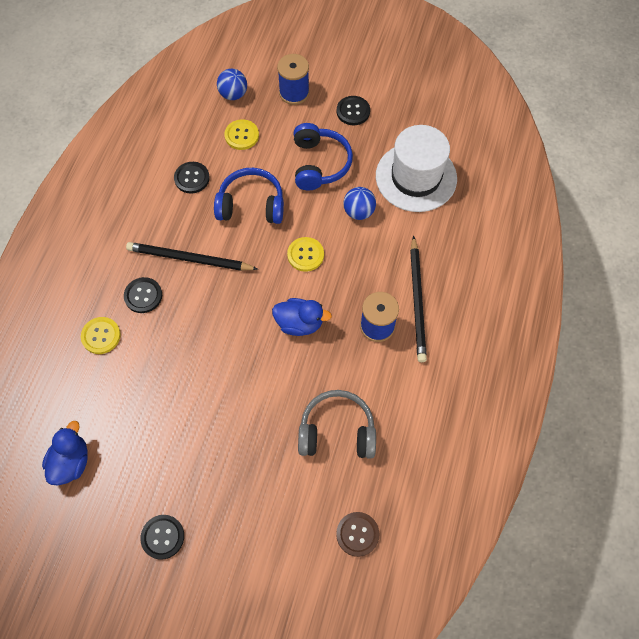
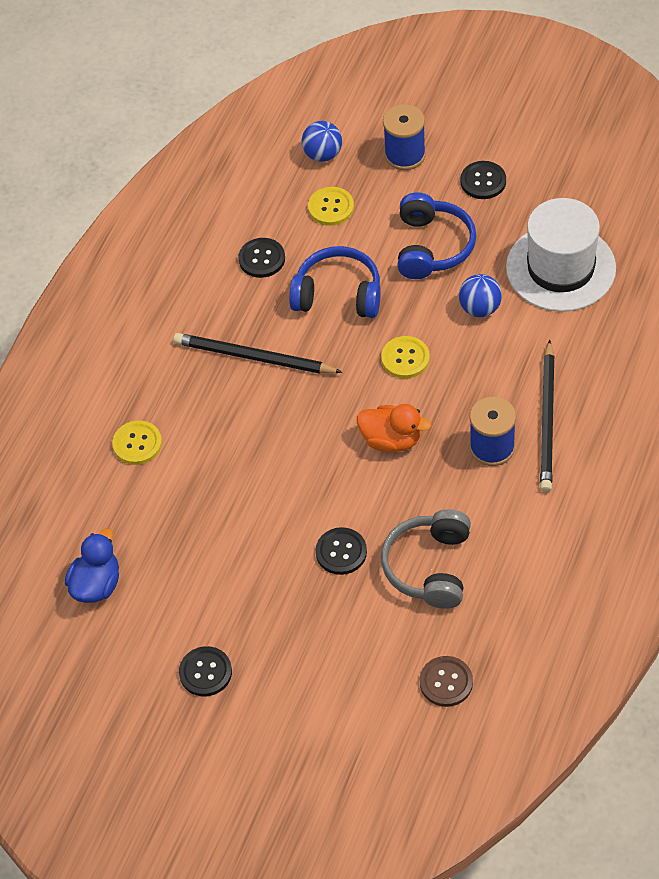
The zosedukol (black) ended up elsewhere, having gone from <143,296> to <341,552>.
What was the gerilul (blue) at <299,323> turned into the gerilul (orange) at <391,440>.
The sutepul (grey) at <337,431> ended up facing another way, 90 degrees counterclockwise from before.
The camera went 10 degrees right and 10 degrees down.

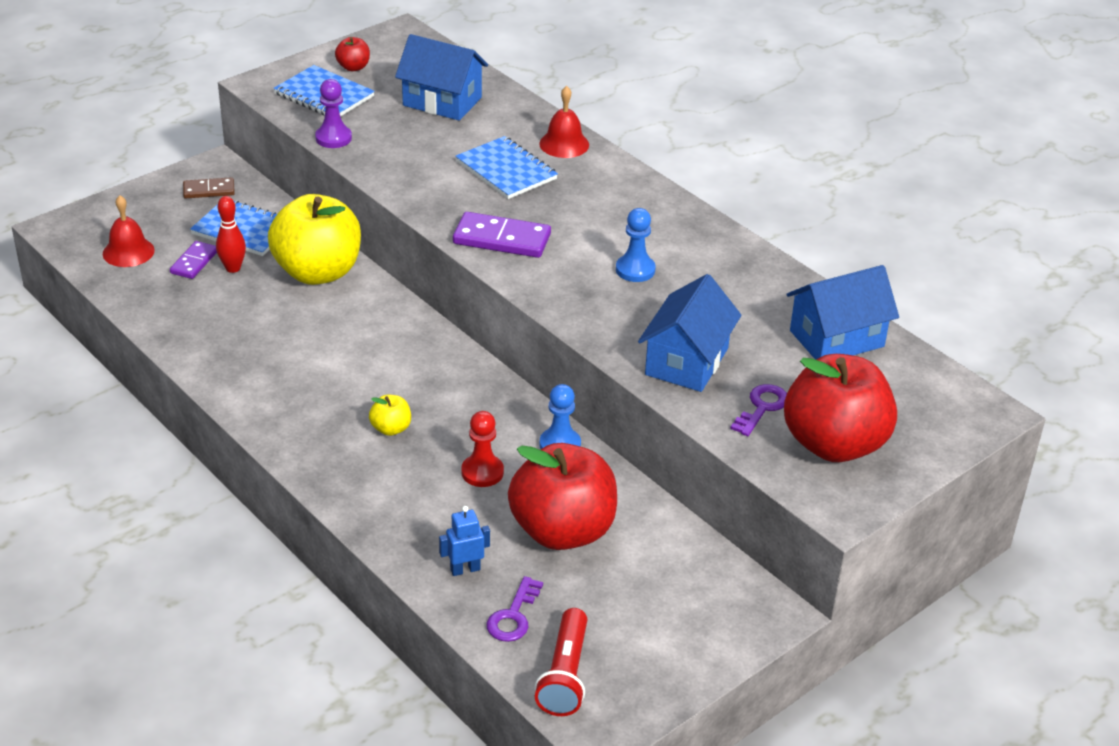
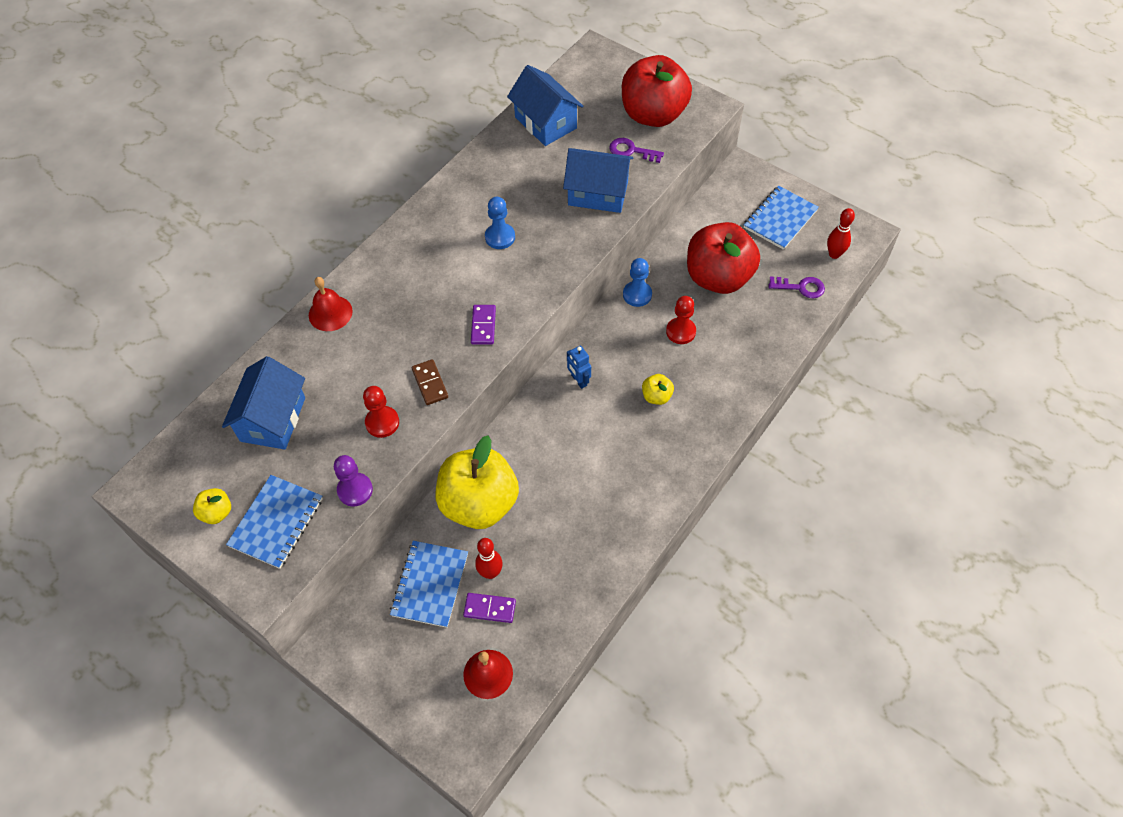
What was the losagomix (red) at <353,67> turned into the losagomix (yellow) at <216,512>.
The second view gained the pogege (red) at <382,422>.
The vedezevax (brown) ended up elsewhere, having gone from <209,190> to <430,383>.
The size of the vedezevax (purple) at <501,239> changed by a factor of 0.61.
The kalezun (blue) ended up elsewhere, having gone from <465,569> to <578,380>.
The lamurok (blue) ended up elsewhere, having gone from <506,170> to <780,219>.
Where the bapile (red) stood at <564,675>, the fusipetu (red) came to stand at <834,254>.
The camera went 100 degrees left and 20 degrees up.

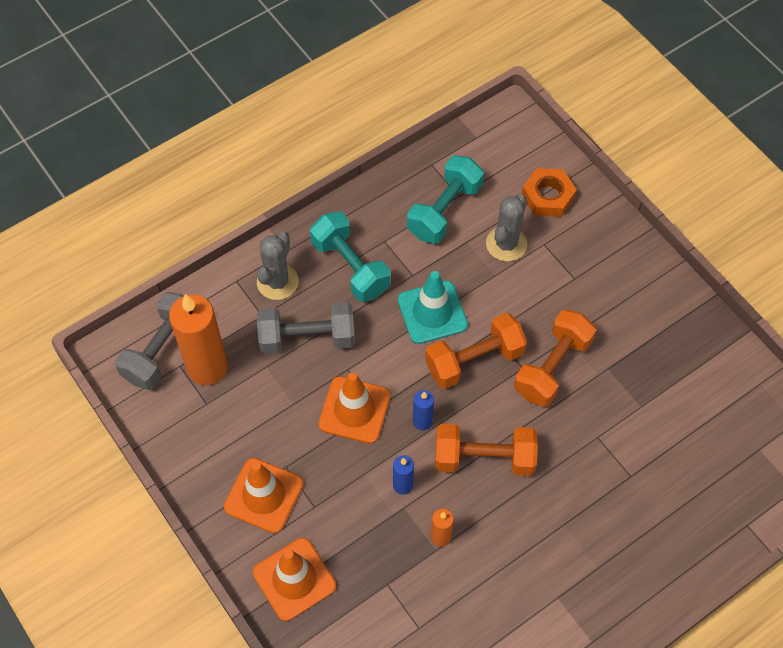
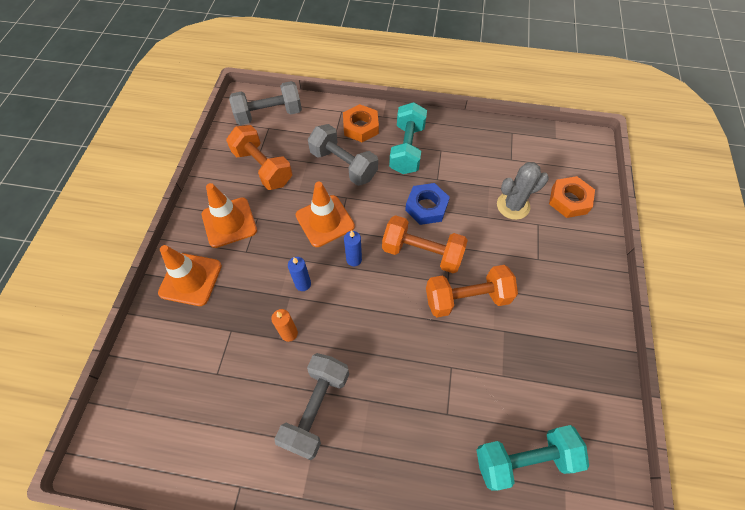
The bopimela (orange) ended up elsewhere, having gone from <484,458> to <263,167>.
The second view gained the bopimela (grey) at <316,408>.
Where the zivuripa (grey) stood at <277,282>, the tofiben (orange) came to stand at <361,127>.
Where the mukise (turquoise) stood at <432,312>, the tofiben (blue) came to stand at <426,207>.
The bopimela (turquoise) ended up elsewhere, having gone from <444,210> to <524,458>.
The second view lost the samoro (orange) at <207,367>.
The camera went 45 degrees right and 0 degrees up.

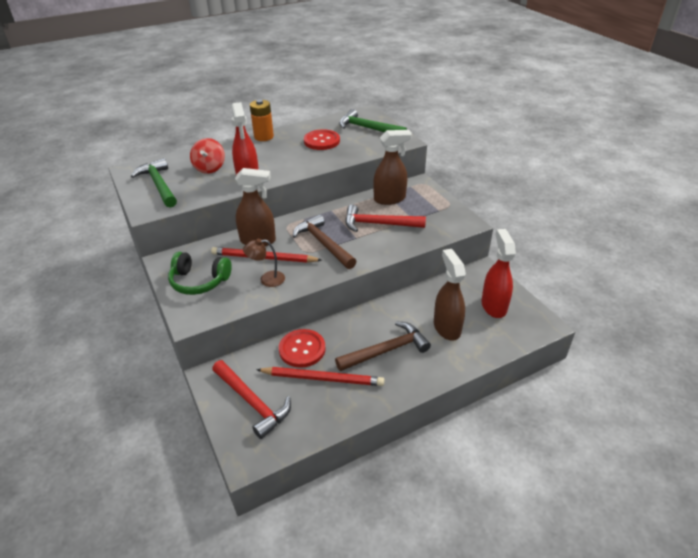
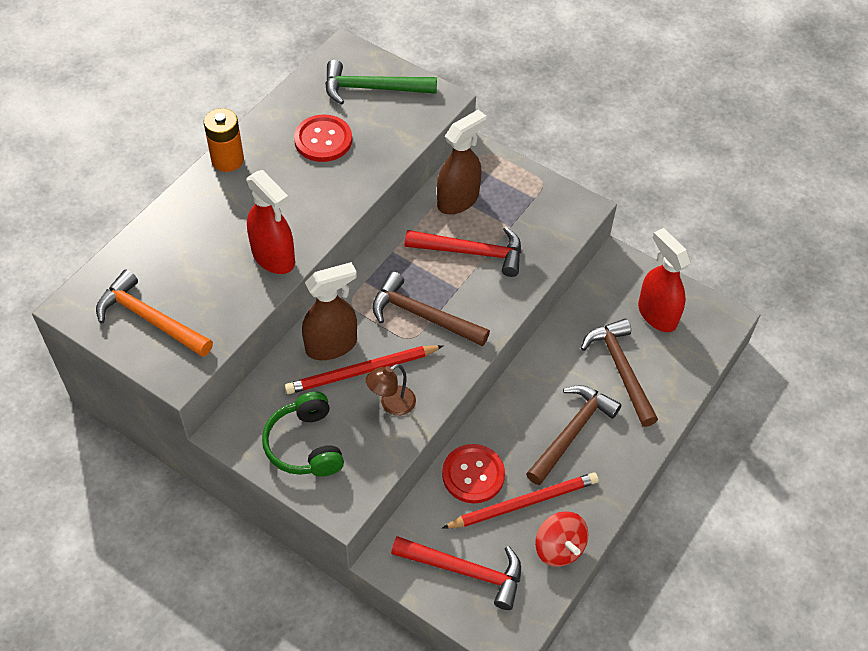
What was the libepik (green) at <159,185> turned into the libepik (orange) at <150,319>.
The sutepul (green) at <199,281> ended up facing another way, 90 degrees clockwise from before.
The libepik (red) at <378,224> ended up facing another way, 150 degrees counterclockwise from before.
The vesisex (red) ended up elsewhere, having gone from <210,168> to <559,548>.
Where the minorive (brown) stood at <446,327>, the libepik (brown) came to stand at <621,369>.
The camera went 30 degrees left and 15 degrees up.

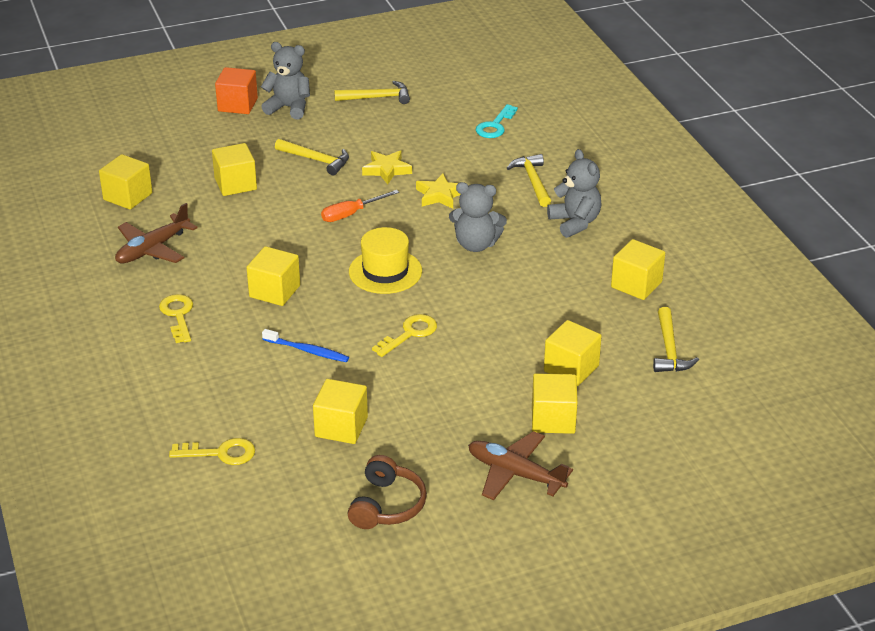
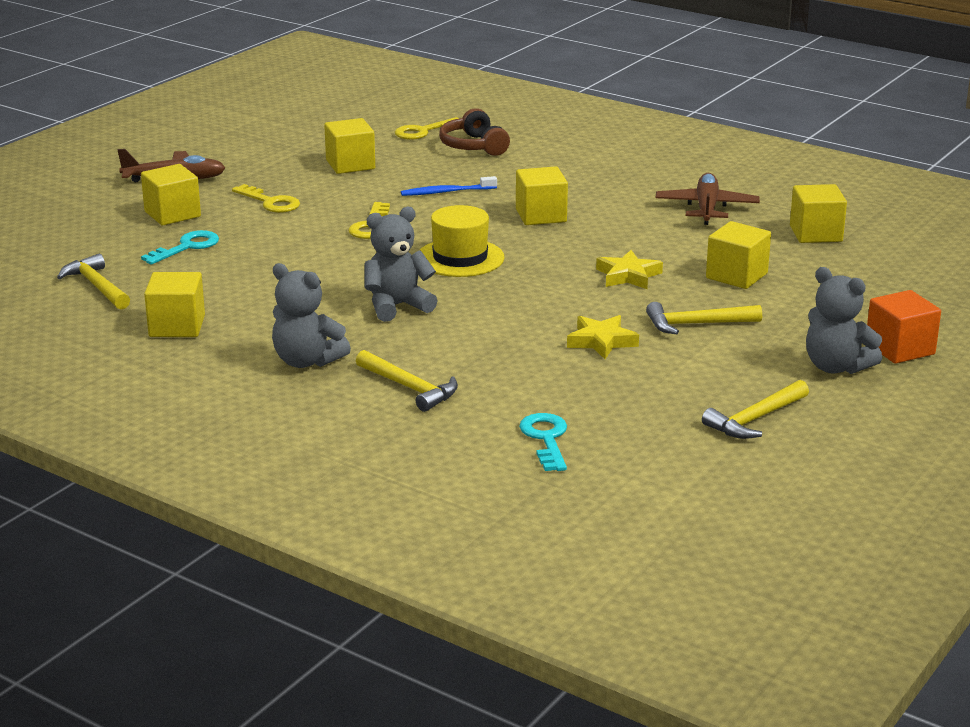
Where the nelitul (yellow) stood at <571,368>, the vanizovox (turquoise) came to stand at <187,247>.
The vanizovox (yellow) ended up elsewhere, having gone from <178,315> to <271,202>.
The sutepul (brown) ended up elsewhere, having gone from <387,505> to <473,146>.
The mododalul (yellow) ended up elsewhere, having gone from <440,195> to <628,275>.
The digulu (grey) at <289,108> ended up facing another way, 60 degrees clockwise from before.
The second view lost the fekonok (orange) at <351,214>.
The camera went 145 degrees right and 10 degrees down.

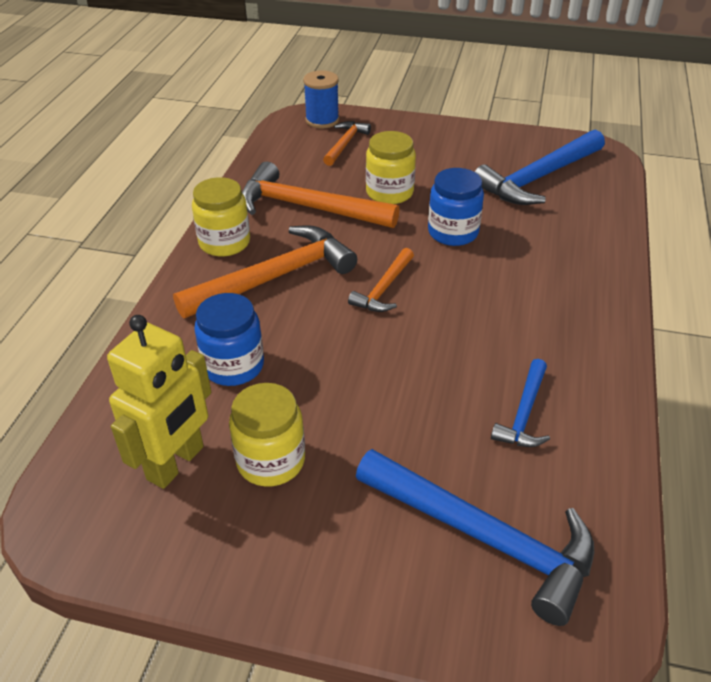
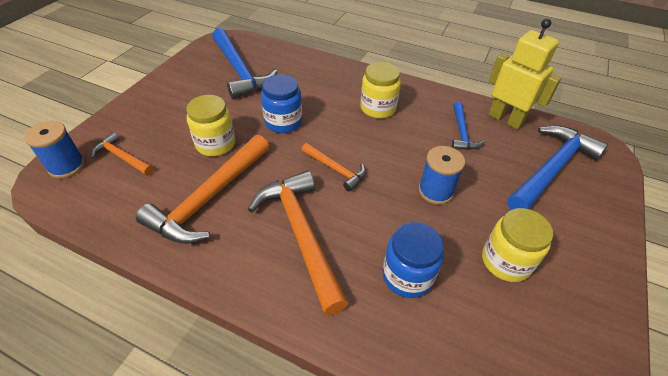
The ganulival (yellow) ended up elsewhere, having gone from <224,242> to <378,108>.
The second view gained the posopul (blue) at <435,191>.
The libepik (blue) at <524,413> ended up facing another way, 60 degrees clockwise from before.
The kalezun (yellow) ended up elsewhere, having gone from <176,463> to <505,119>.
The camera went 80 degrees left and 5 degrees up.

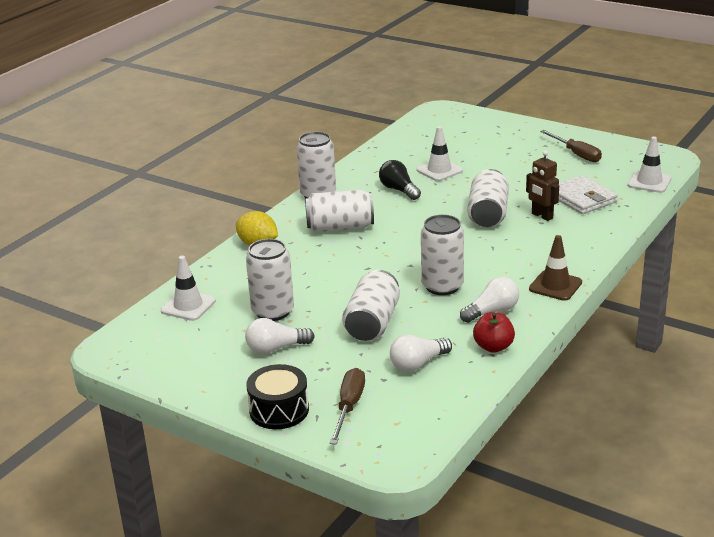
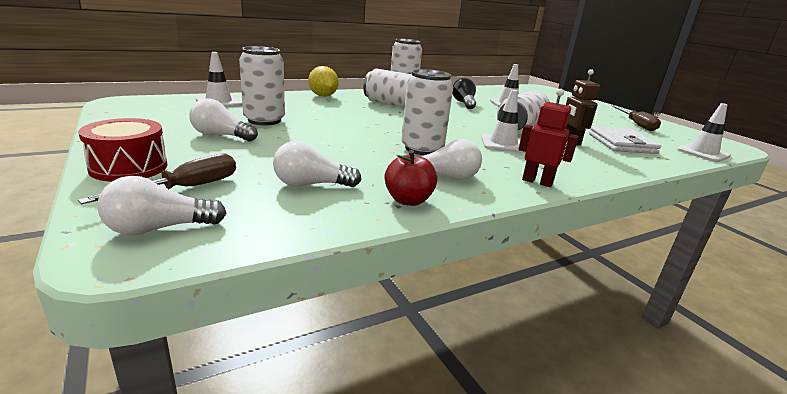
What was the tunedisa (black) at <279,410> turned into the tunedisa (red) at <129,167>.
The second view gained the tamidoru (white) at <159,228>.
The second view gained the mukise (white) at <503,144>.
Where the mukise (brown) stood at <555,286>, the kalezun (red) came to stand at <537,182>.
The second view lost the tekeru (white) at <372,323>.
The camera went 25 degrees right and 5 degrees down.

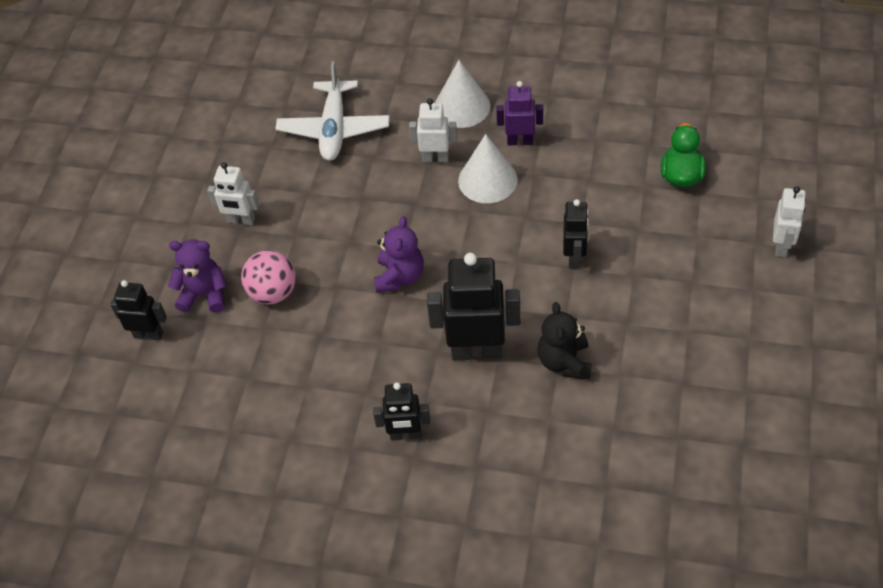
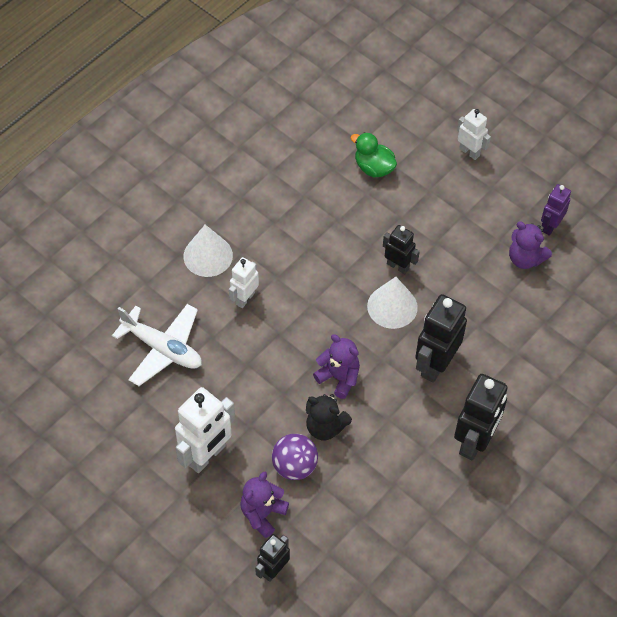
The size of the kalezun (white) at <241,220> changed by a factor of 1.71.
What was the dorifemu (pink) at <273,293> turned into the dorifemu (purple) at <294,466>.
The digulu (black) ended up elsewhere, having gone from <564,362> to <325,427>.
The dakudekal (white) ended up elsewhere, having gone from <487,180> to <392,306>.
The size of the kalezun (black) at <405,435> changed by a factor of 1.71.
The second view gained the digulu (purple) at <525,258>.
The kalezun (purple) ended up elsewhere, having gone from <520,141> to <550,226>.
The camera went 65 degrees left and 5 degrees up.

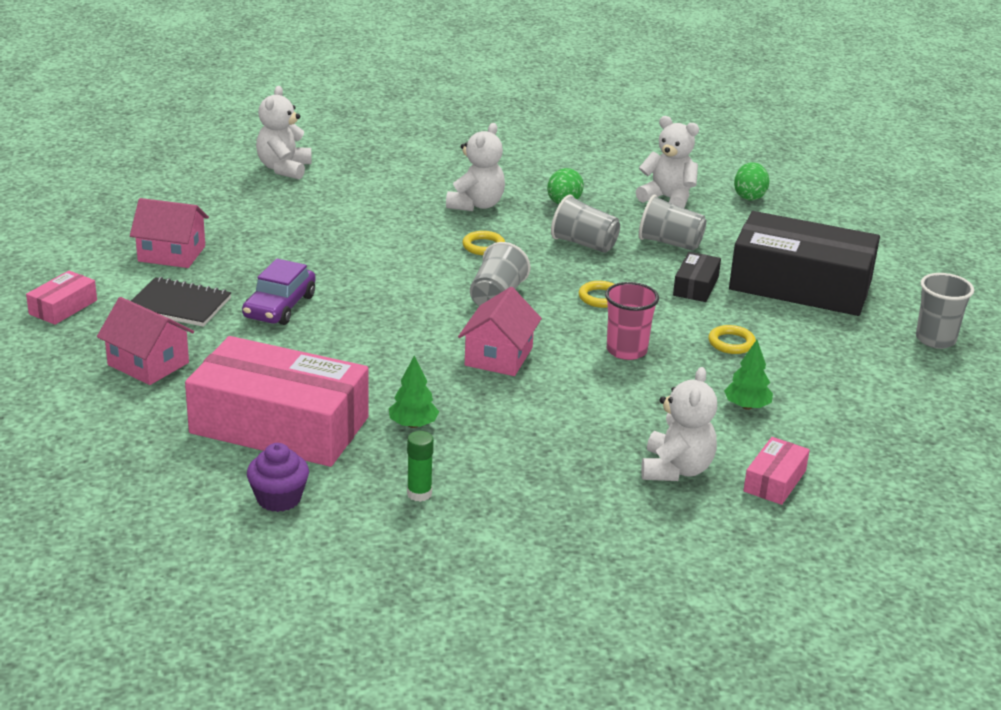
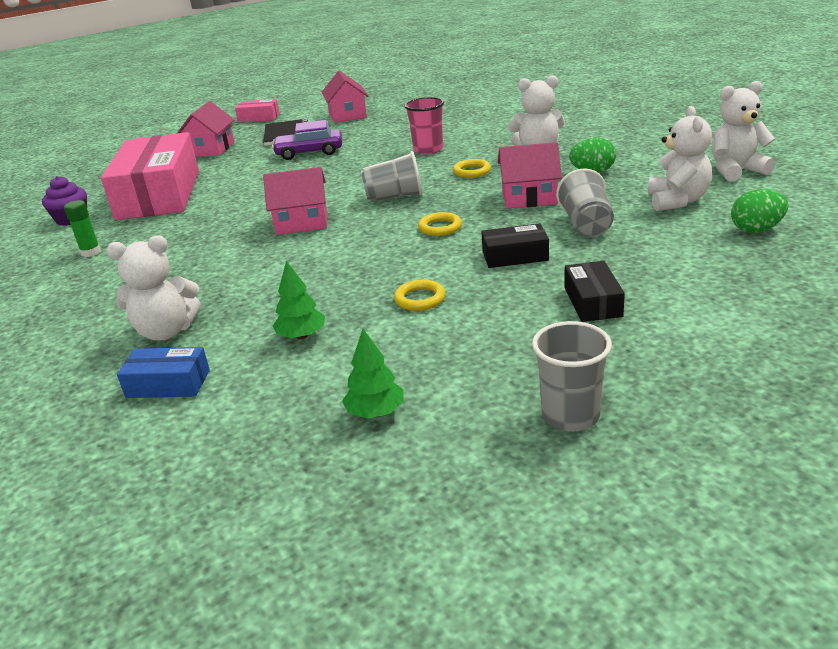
What was the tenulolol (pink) at <774,481> turned into the tenulolol (blue) at <168,384>.
The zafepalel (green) ended up elsewhere, having gone from <413,425> to <375,412>.
The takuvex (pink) ended up elsewhere, having gone from <626,350> to <428,150>.
Where the takuvex (grey) stood at <584,244>, the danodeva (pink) came to stand at <529,197>.
The size of the tenulolol (black) at <800,285> changed by a factor of 0.43.
The digulu (white) ended up elsewhere, having gone from <284,169> to <736,170>.
The camera went 70 degrees right and 0 degrees up.

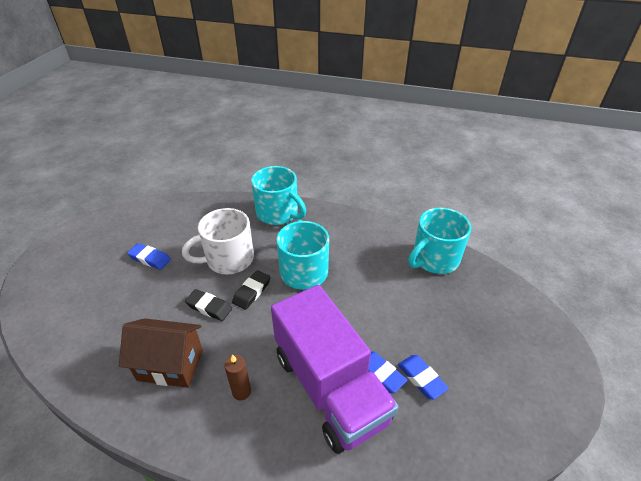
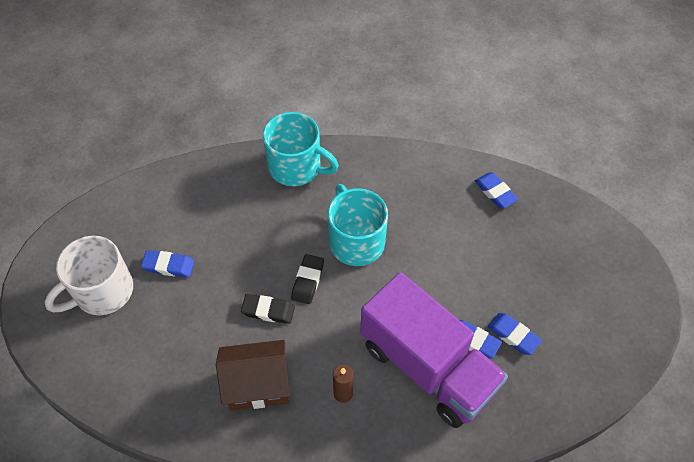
The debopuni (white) ended up elsewhere, having gone from <228,259> to <102,292>.
Where the debopuni (turquoise) stood at <434,259>, the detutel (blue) came to stand at <495,192>.
The camera went 15 degrees left and 15 degrees up.

